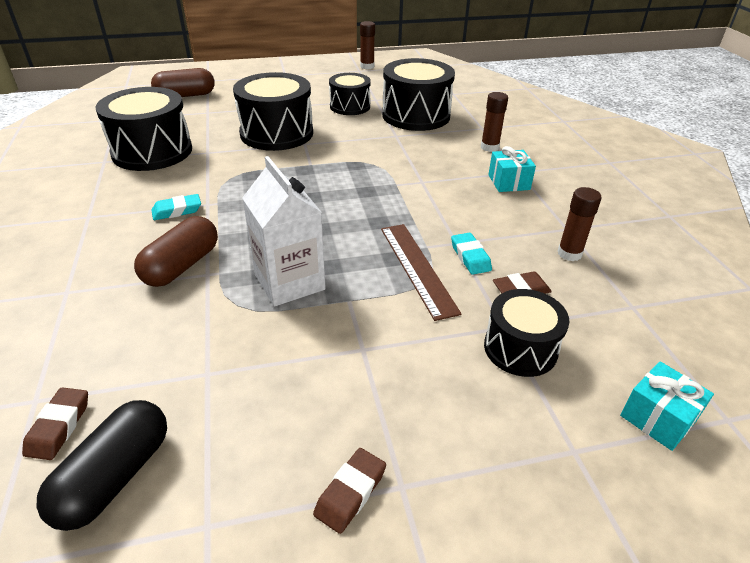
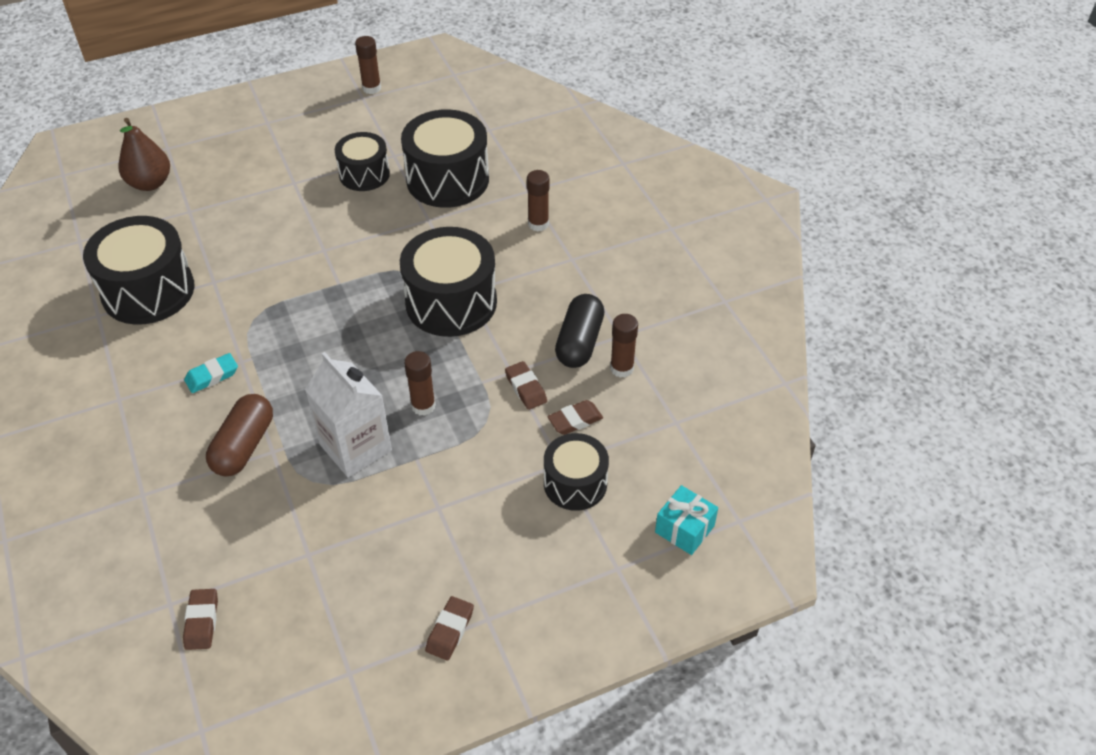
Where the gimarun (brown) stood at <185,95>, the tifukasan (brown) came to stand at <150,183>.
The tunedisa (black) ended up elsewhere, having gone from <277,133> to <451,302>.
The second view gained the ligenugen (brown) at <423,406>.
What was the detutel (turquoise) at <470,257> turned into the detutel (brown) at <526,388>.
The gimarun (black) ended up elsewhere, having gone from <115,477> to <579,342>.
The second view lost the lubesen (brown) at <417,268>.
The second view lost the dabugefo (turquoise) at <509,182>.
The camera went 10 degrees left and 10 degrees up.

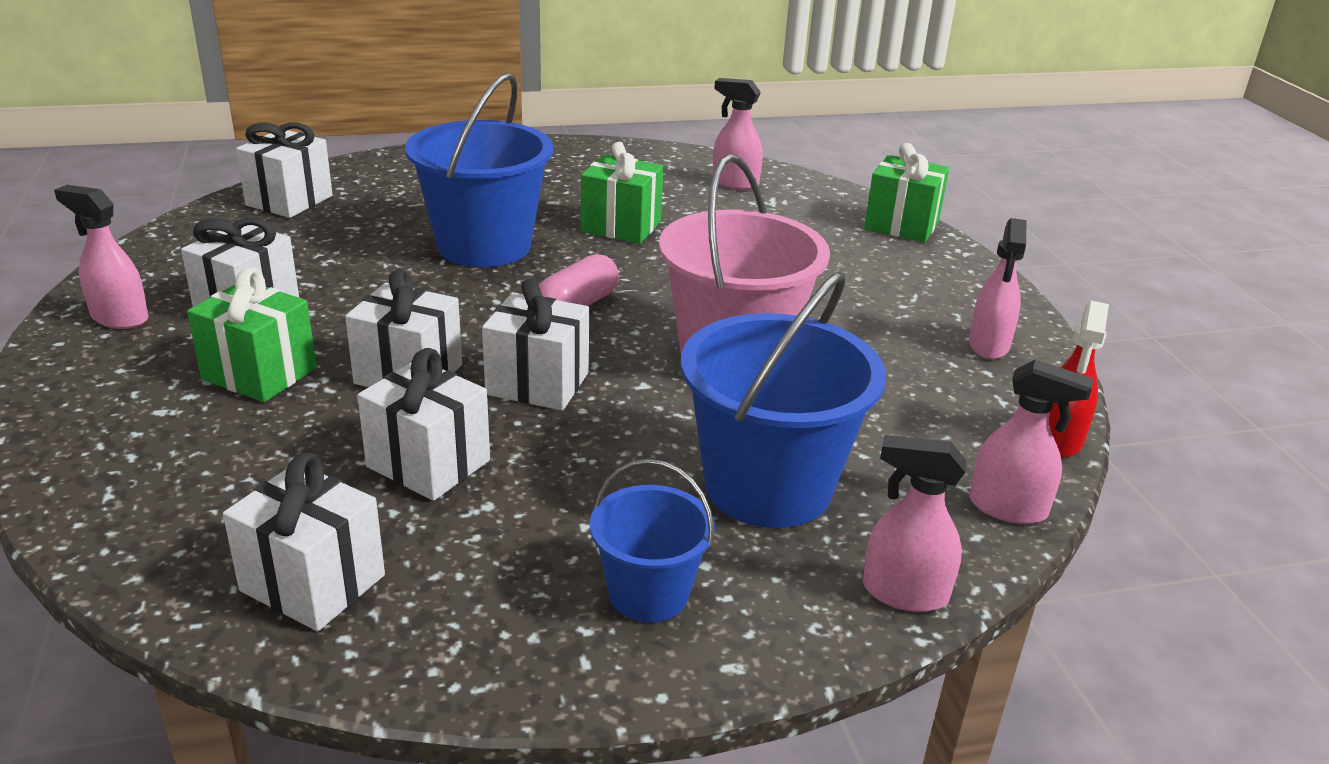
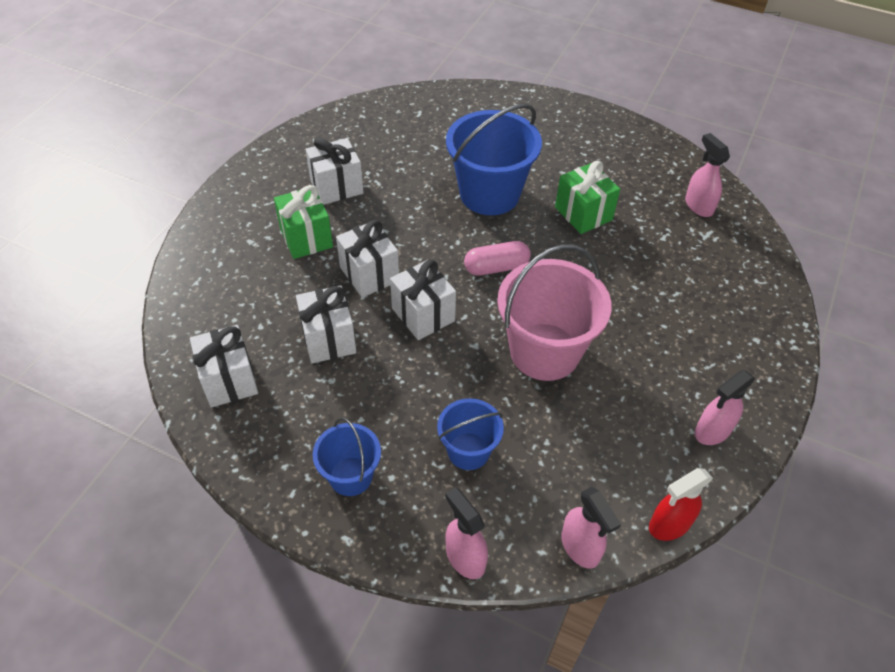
The size of the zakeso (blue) at <768,486> changed by a factor of 0.55.
The second view lost the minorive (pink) at <119,318>.
The second view lost the dabugefo (white) at <289,200>.
The second view lost the dabugefo (green) at <901,225>.
The camera went 40 degrees right and 20 degrees up.

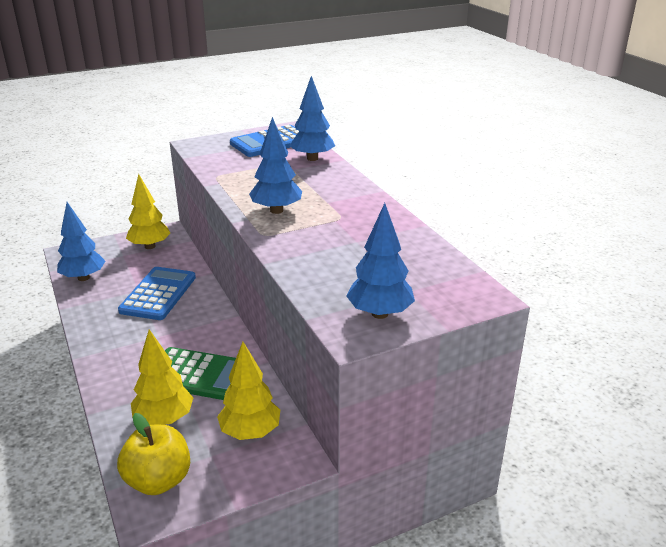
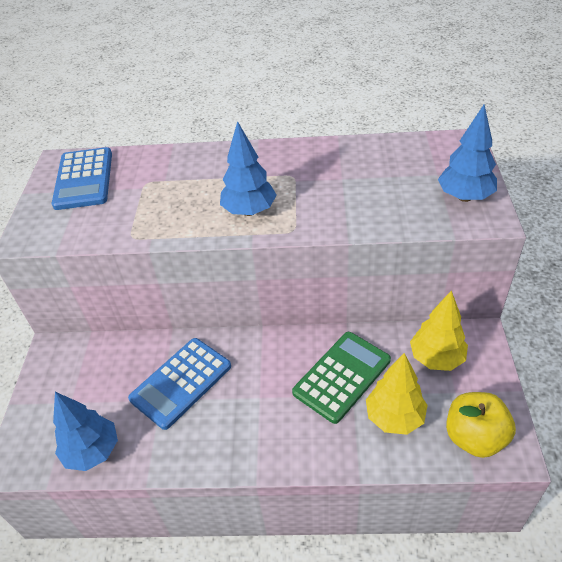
The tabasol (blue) at <158,294> ended up facing another way, 90 degrees counterclockwise from before.
The second view lost the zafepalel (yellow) at <150,246>.
The second view lost the zafepalel (blue) at <312,158>.
The camera went 60 degrees left and 15 degrees up.

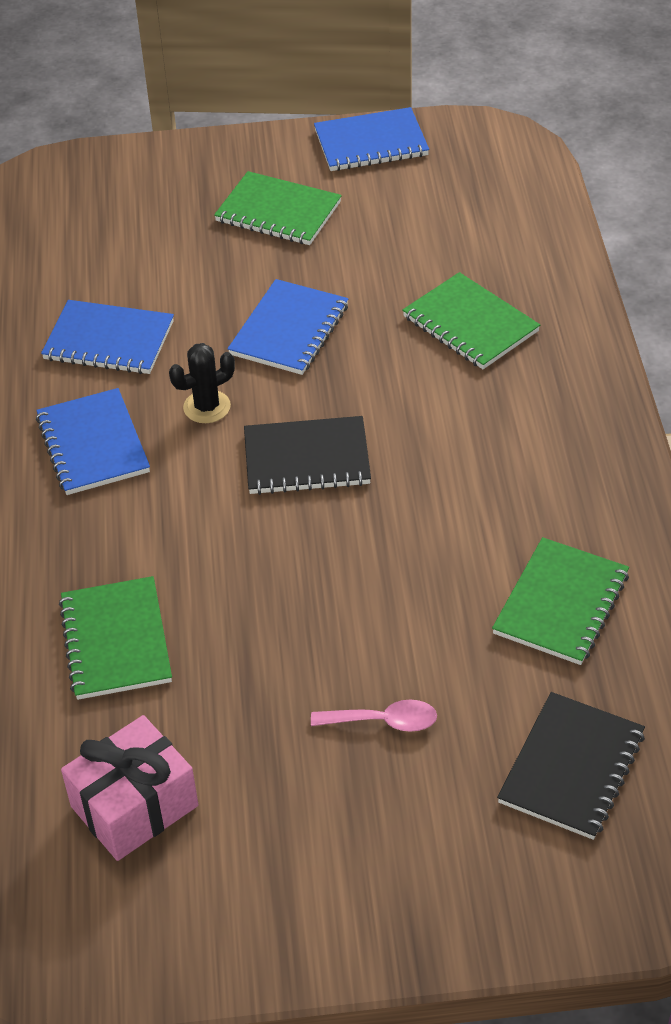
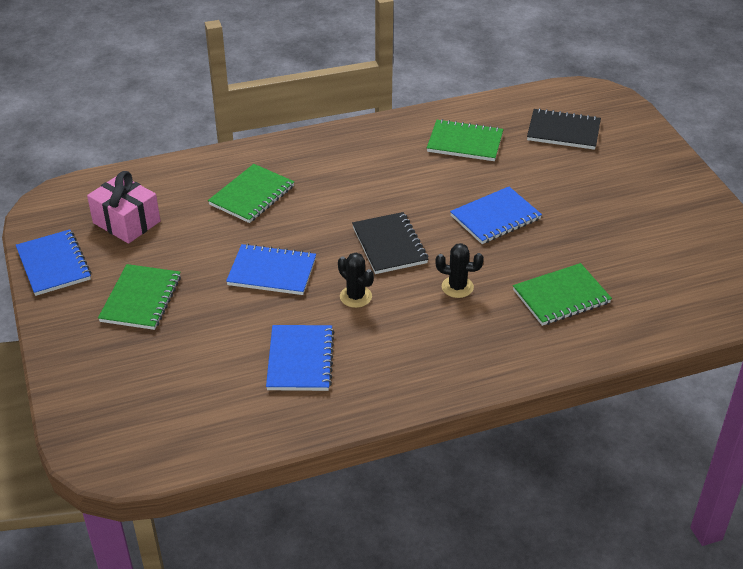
The dabugefo (pink) ended up elsewhere, having gone from <134,806> to <126,222>.
The second view gained the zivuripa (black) at <457,287>.
The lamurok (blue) ended up elsewhere, having gone from <93,444> to <495,217>.
The second view lost the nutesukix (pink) at <383,721>.
The camera went 105 degrees left and 5 degrees down.

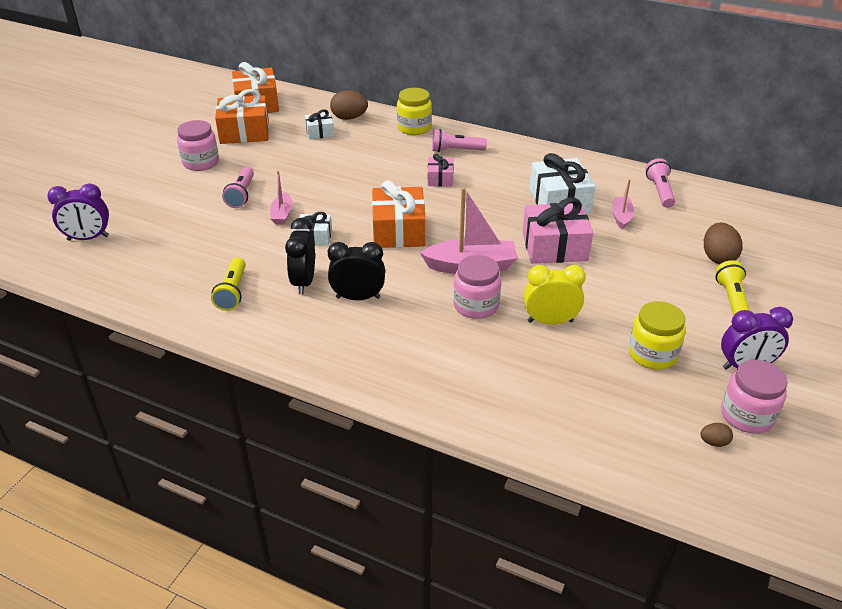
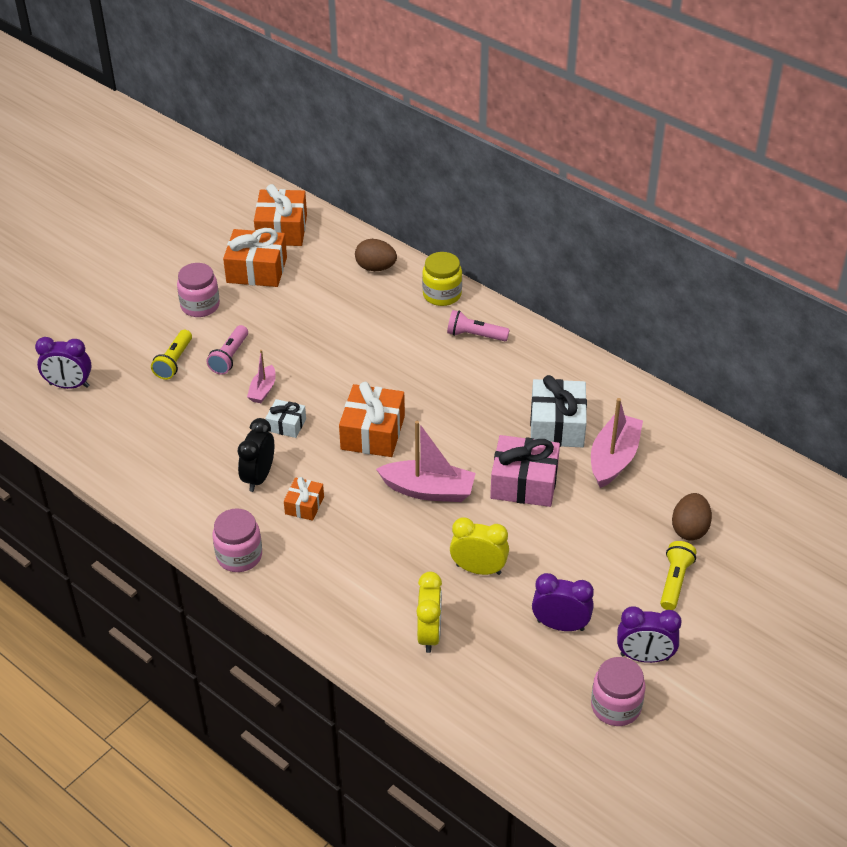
The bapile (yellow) ended up elsewhere, having gone from <233,292> to <174,362>.
The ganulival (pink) ended up elsewhere, having gone from <476,305> to <239,556>.
Where the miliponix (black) stood at <358,297>, the dabugefo (orange) came to stand at <304,505>.
The second view gained the miliponix (yellow) at <429,634>.
Where the ganulival (yellow) stood at <652,354>, the miliponix (purple) came to stand at <560,625>.
The size of the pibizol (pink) at <621,217> changed by a factor of 1.81.
The second view lost the dabugefo (white) at <320,132>.
The second view lost the dabugefo (pink) at <440,179>.
The second view lost the bapile (pink) at <659,191>.
The second view lost the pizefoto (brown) at <714,442>.
The camera went 15 degrees right and 5 degrees up.

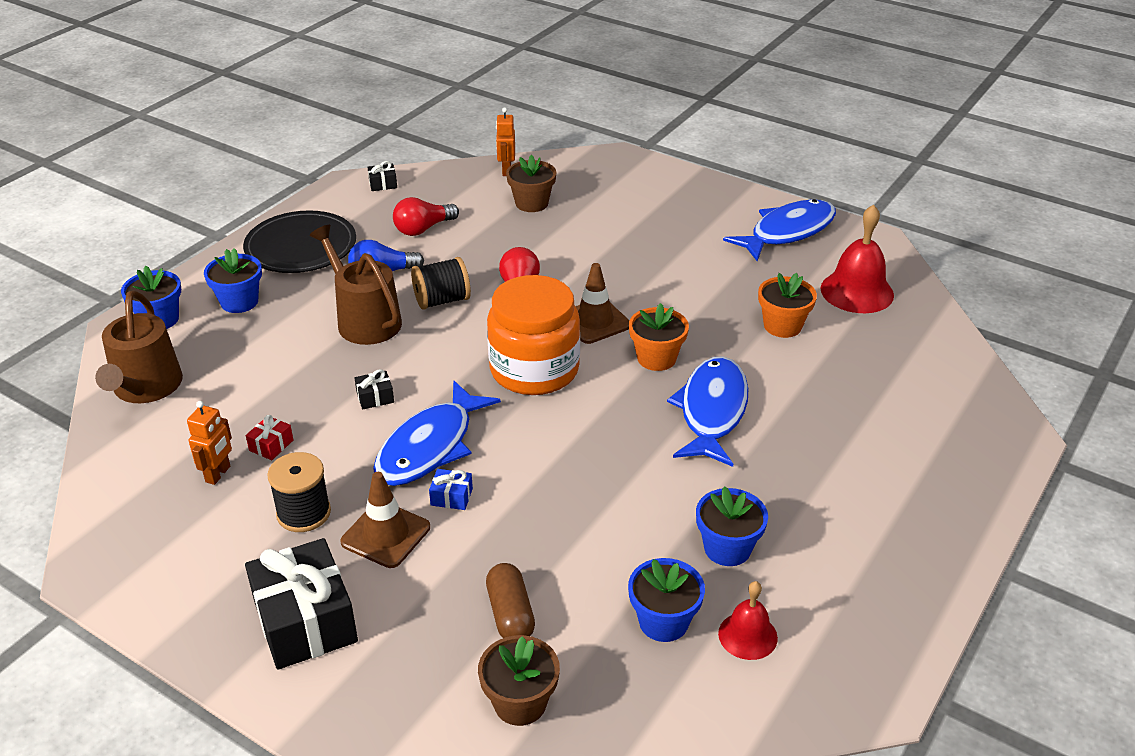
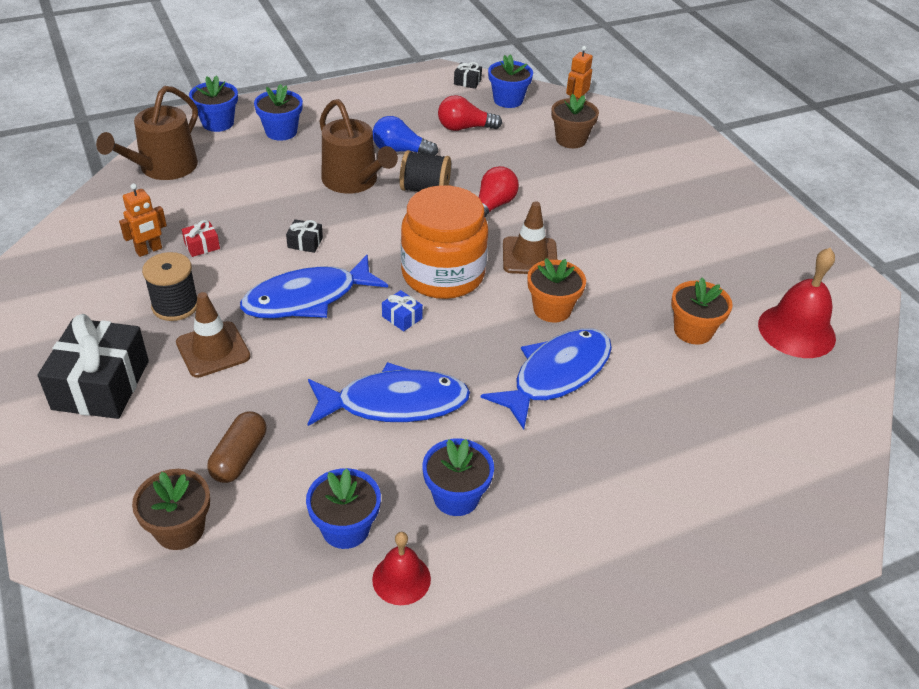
The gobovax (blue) ended up elsewhere, having gone from <787,232> to <394,403>.
The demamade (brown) at <364,320> ended up facing another way, 150 degrees clockwise from before.
The dabugefo (blue) ended up elsewhere, having gone from <451,497> to <402,317>.
The second view gained the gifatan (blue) at <508,100>.
The second view lost the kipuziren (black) at <301,246>.
The camera went 30 degrees right and 5 degrees up.

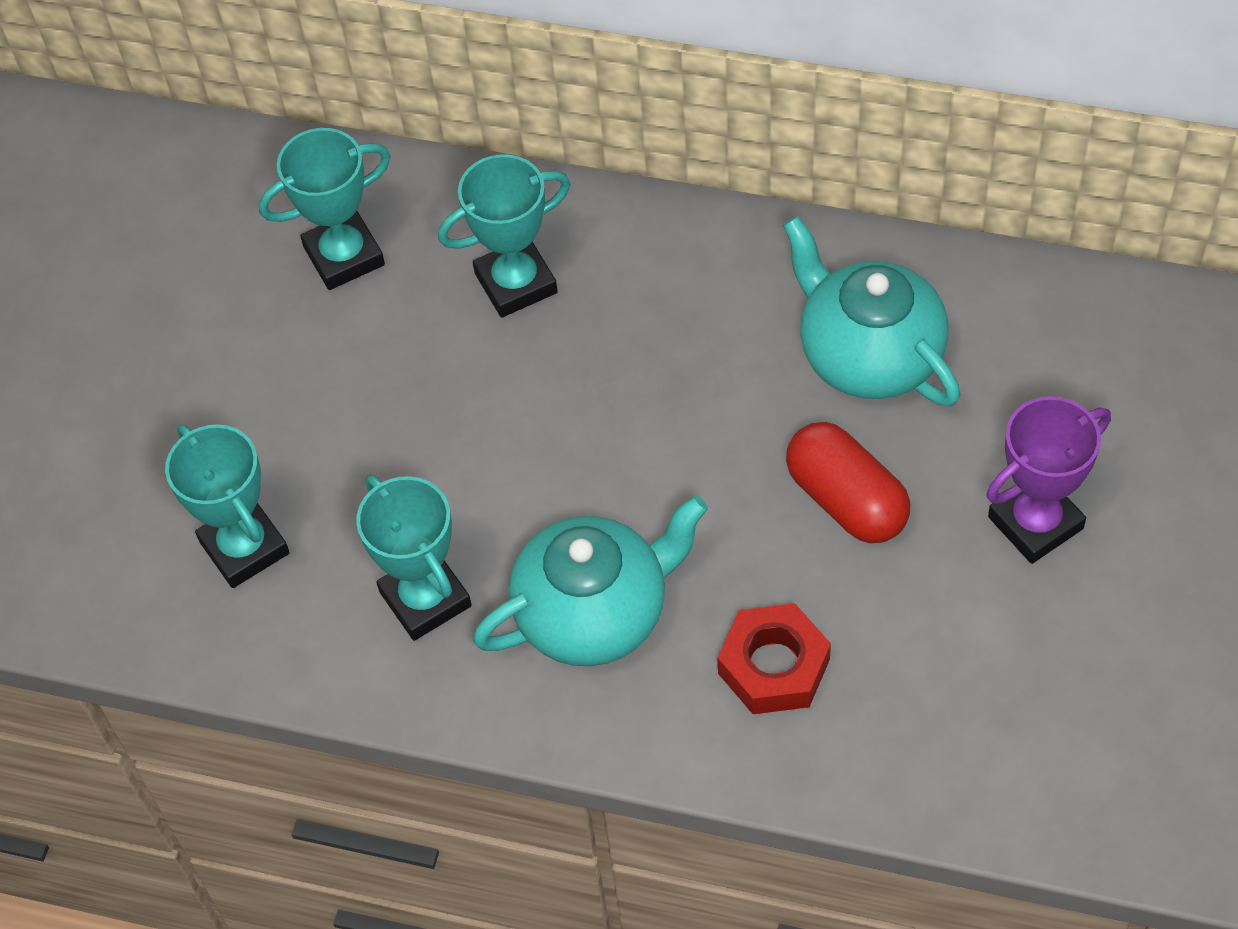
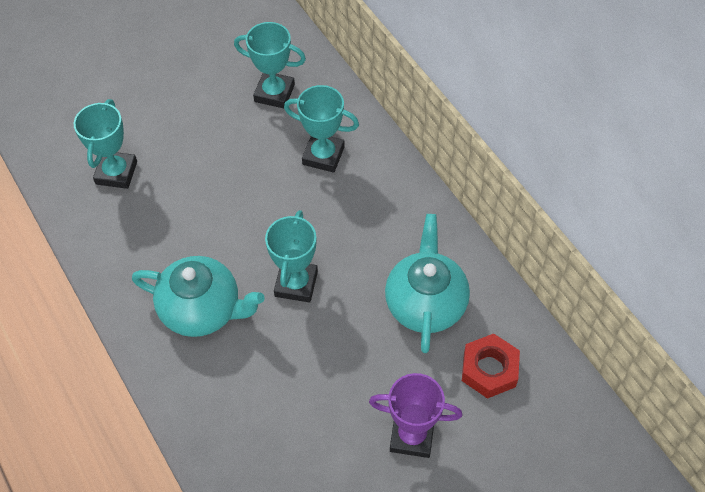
The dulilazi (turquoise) ended up elsewhere, having gone from <425,599> to <296,284>.
The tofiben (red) ended up elsewhere, having gone from <773,666> to <489,369>.
The second view lost the gimarun (red) at <846,500>.
The camera went 40 degrees right and 0 degrees up.

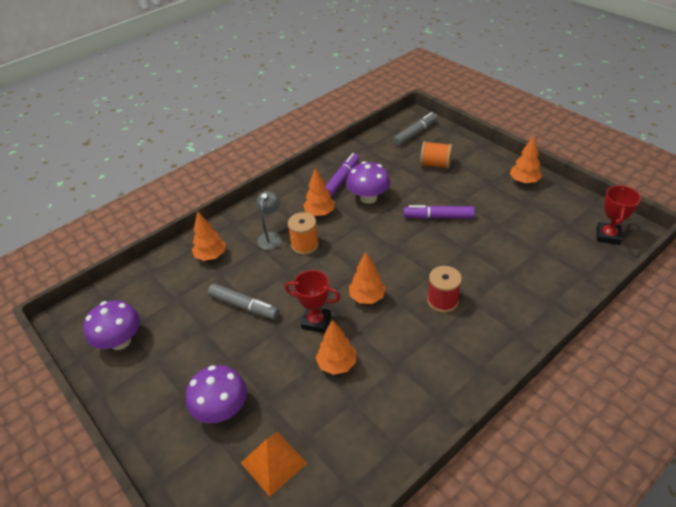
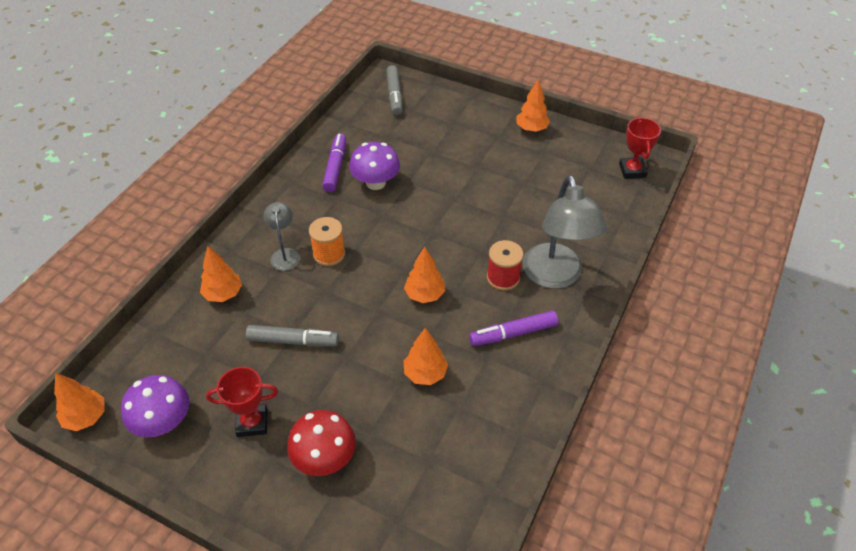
The zafepalel (orange) ended up elsewhere, having gone from <320,213> to <86,417>.
The dulilazi (red) ended up elsewhere, having gone from <316,321> to <252,422>.
What was the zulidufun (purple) at <222,409> turned into the zulidufun (red) at <324,458>.
The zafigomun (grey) at <415,133> ended up facing another way, 150 degrees clockwise from before.
The zafigomun (purple) ended up elsewhere, having gone from <438,217> to <513,333>.
The second view gained the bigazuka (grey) at <555,276>.
The second view lost the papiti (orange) at <273,463>.
The second view lost the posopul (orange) at <435,165>.
The camera went 25 degrees left and 5 degrees up.

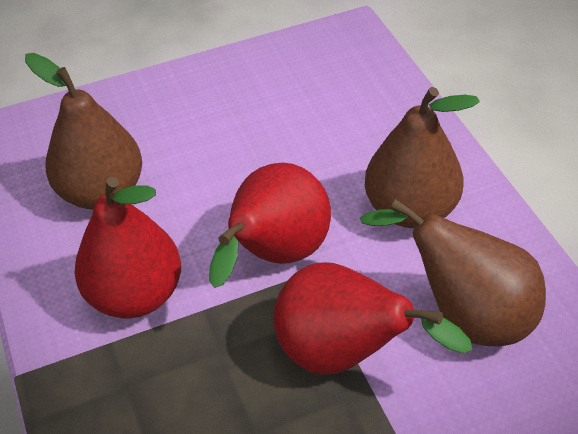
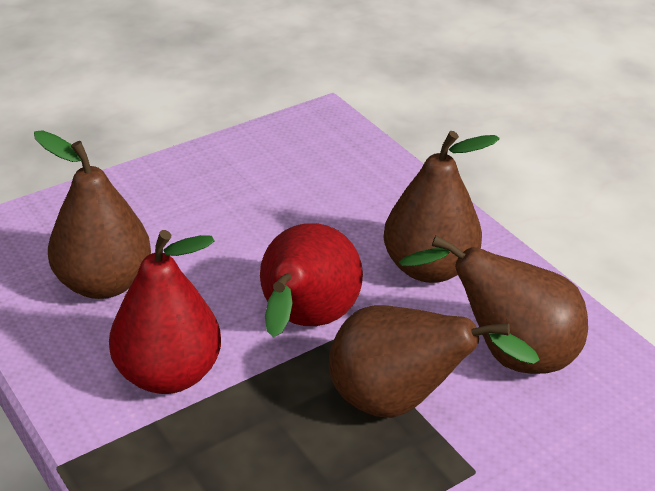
What was the tifukasan (red) at <344,354> turned into the tifukasan (brown) at <400,402>.
The camera went 15 degrees left and 10 degrees down.

